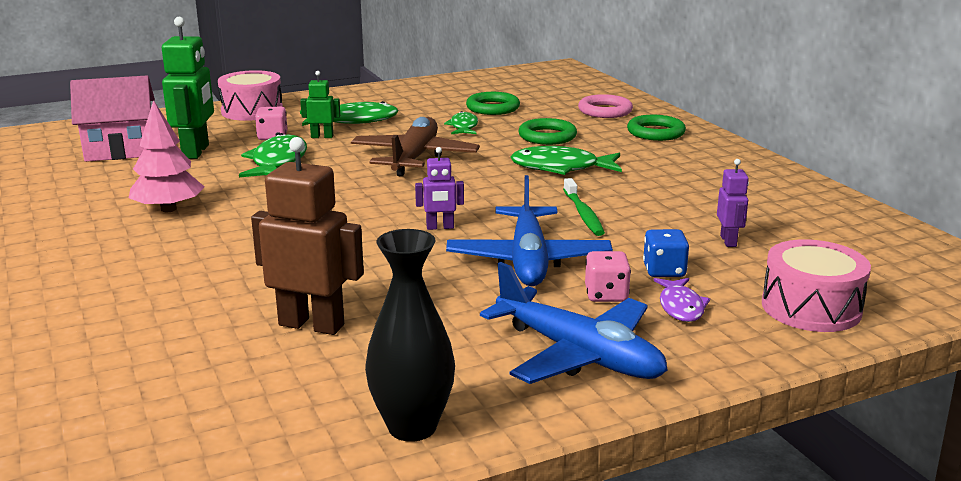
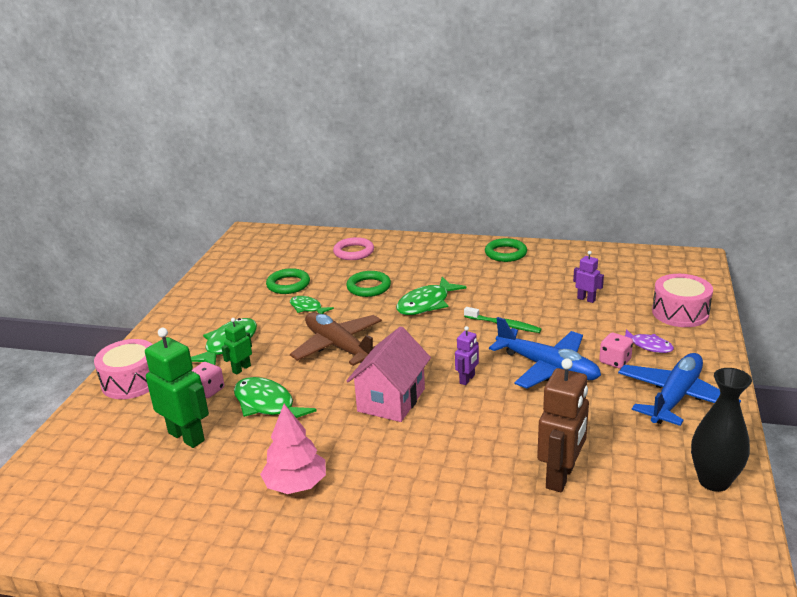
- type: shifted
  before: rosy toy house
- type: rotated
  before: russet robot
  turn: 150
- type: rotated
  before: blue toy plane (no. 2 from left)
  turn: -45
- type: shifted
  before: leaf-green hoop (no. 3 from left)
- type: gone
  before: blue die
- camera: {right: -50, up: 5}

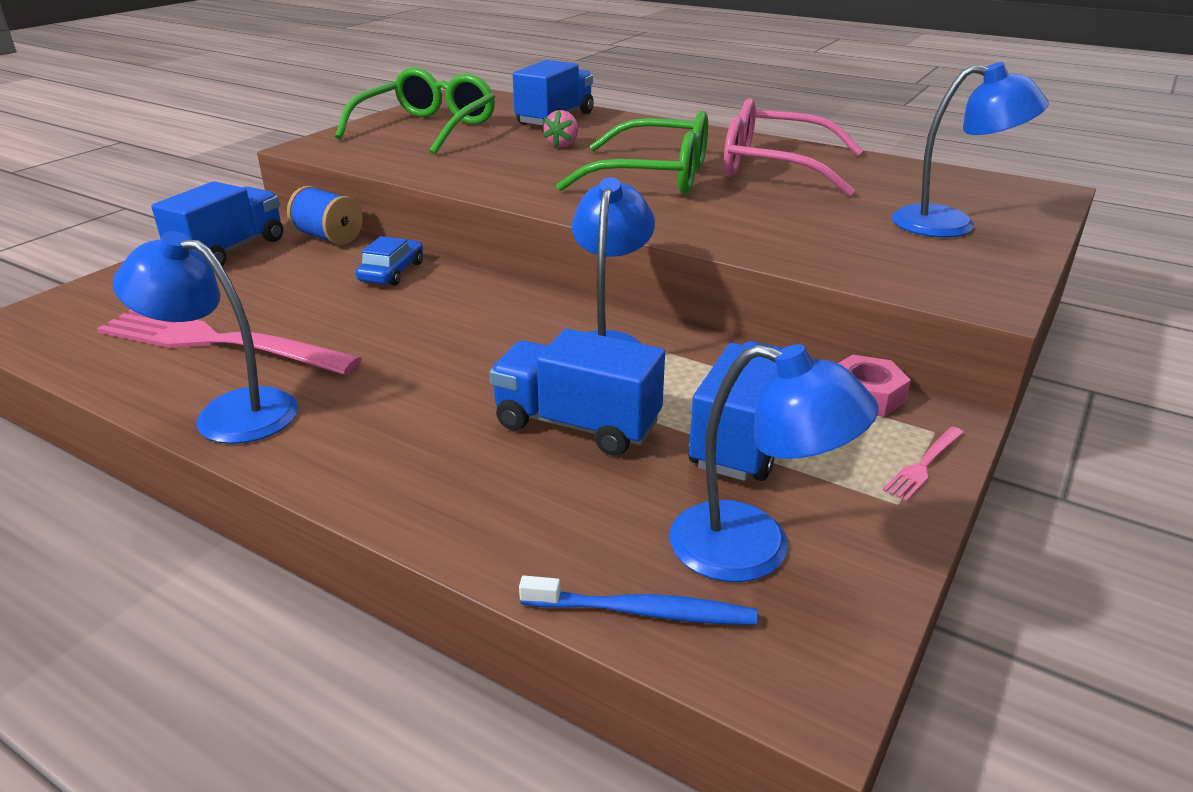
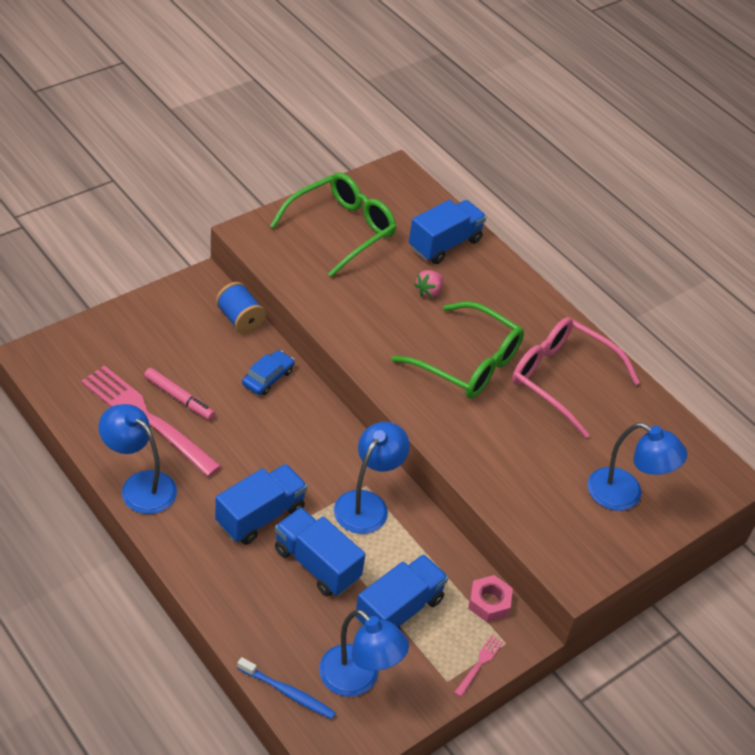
- type: shifted
  before: blue truck (no. 1 from left)
- type: rotated
  before: rosy table fork (no. 2 from left)
  turn: 150
- type: new
  after: rosy felt pen
- camera: {right: 15, up: 15}

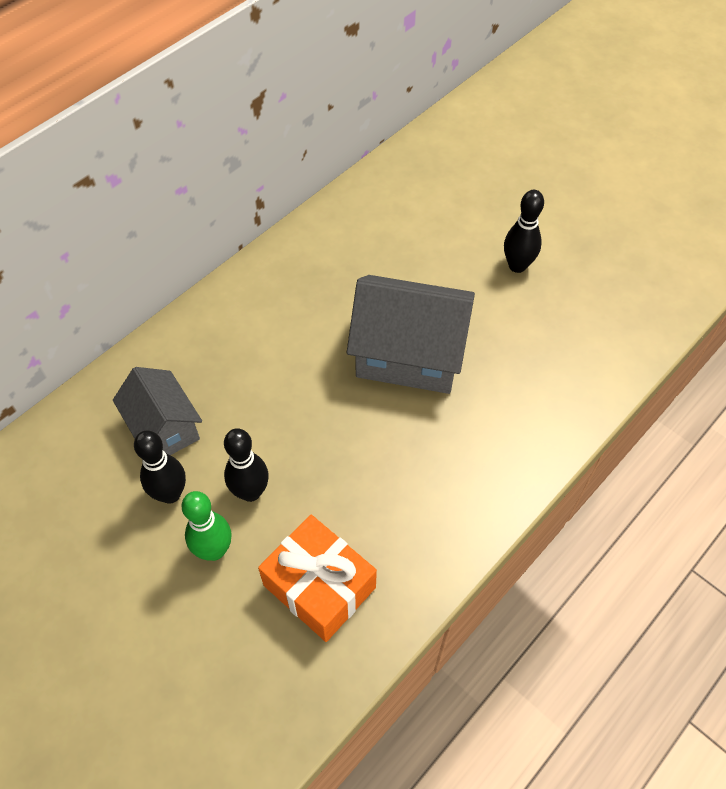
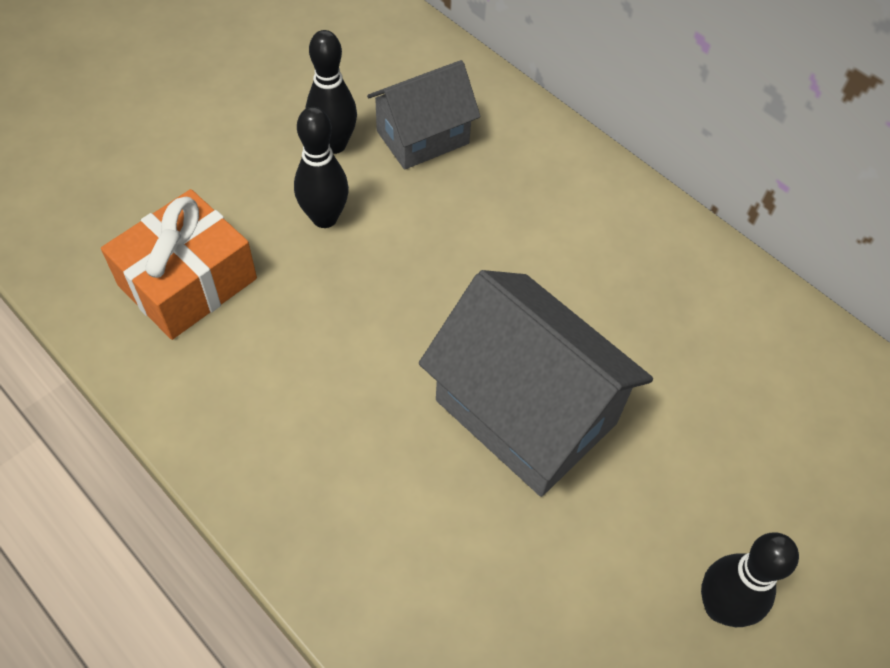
- type: gone
  before: leaf-green skittle
- type: rotated
  before: grey toy house (no. 2 from left)
  turn: -60
- camera: {right: 90, up: 0}

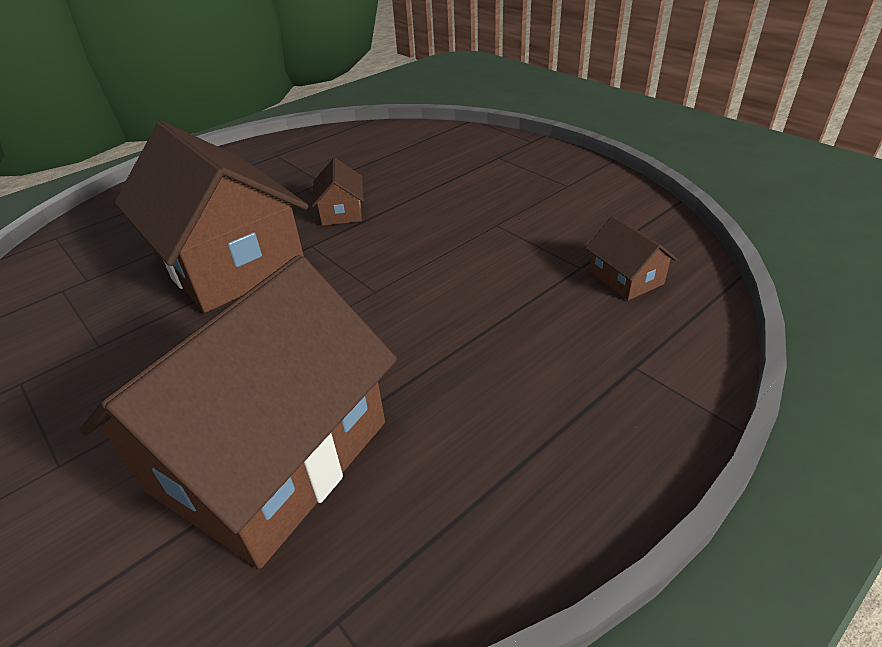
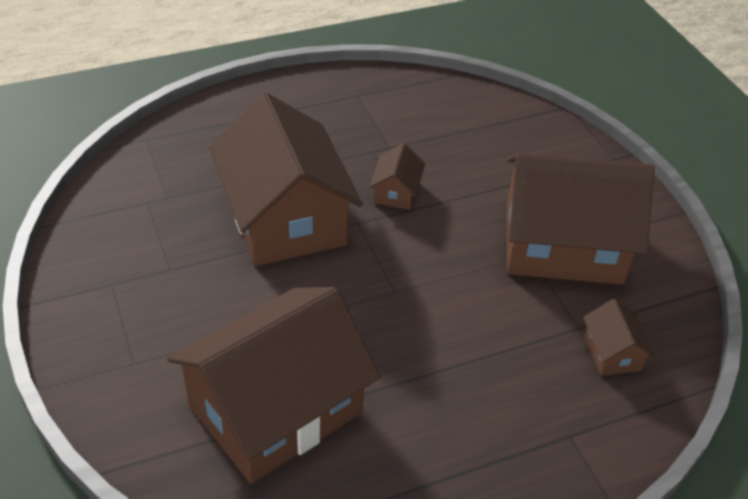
- type: new
  after: russet toy house (no. 4 from left)
- camera: {right: 15, up: 5}

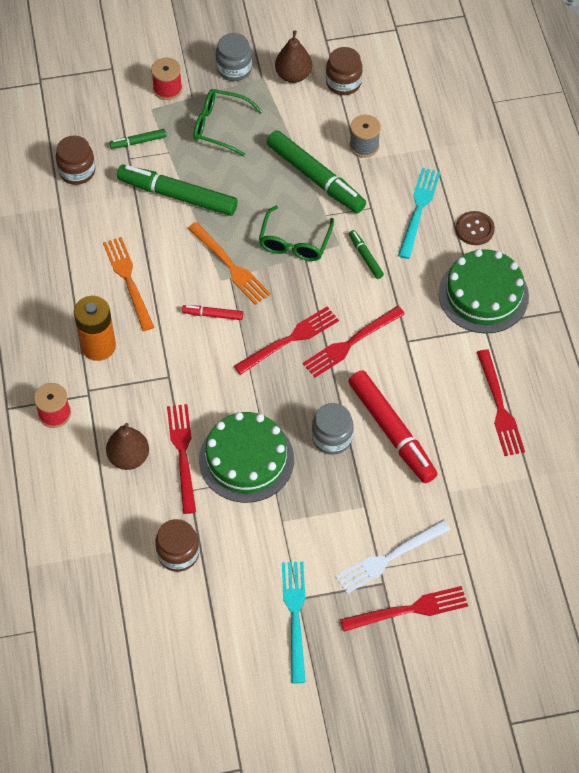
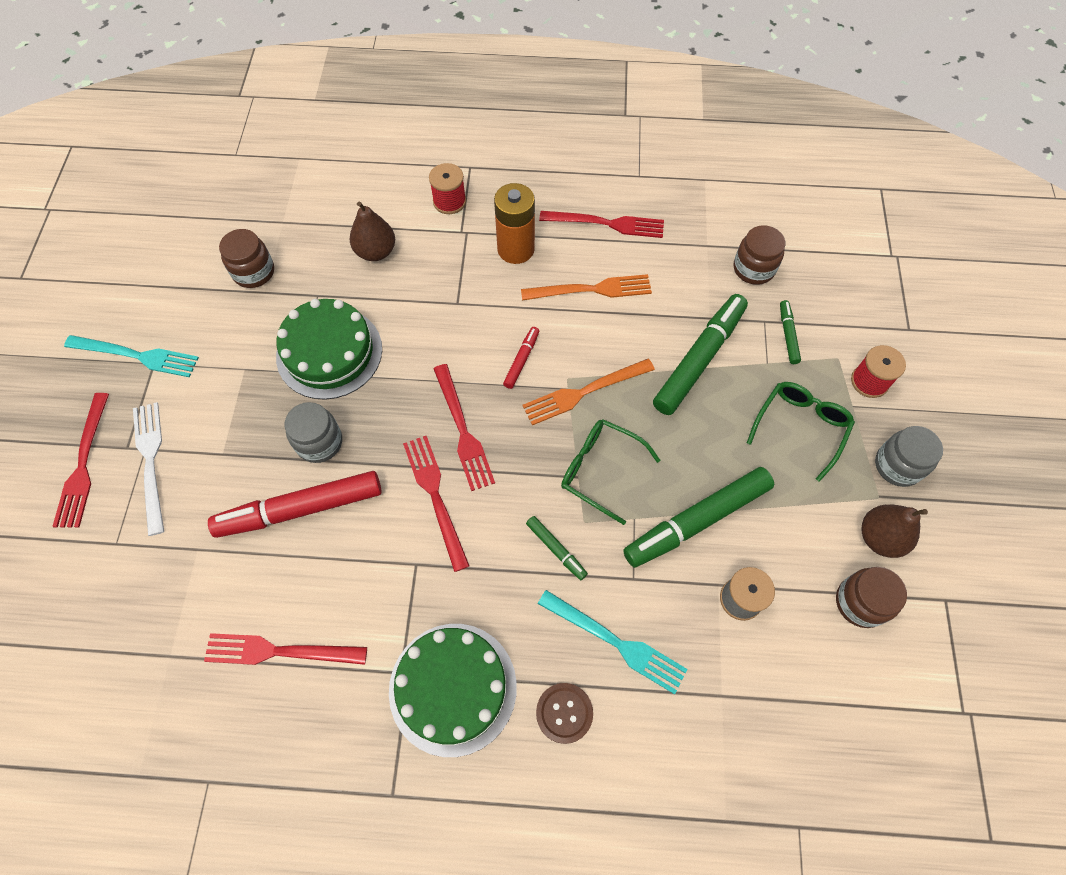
- type: shifted
  before: scarlet table fork (no. 1 from left in the first image)
  after: scarlet table fork (no. 5 from left)
- type: rotated
  before: leaf-green felt pen (no. 4 from left in the first image)
  turn: 60
- camera: {right: 105, up: 5}

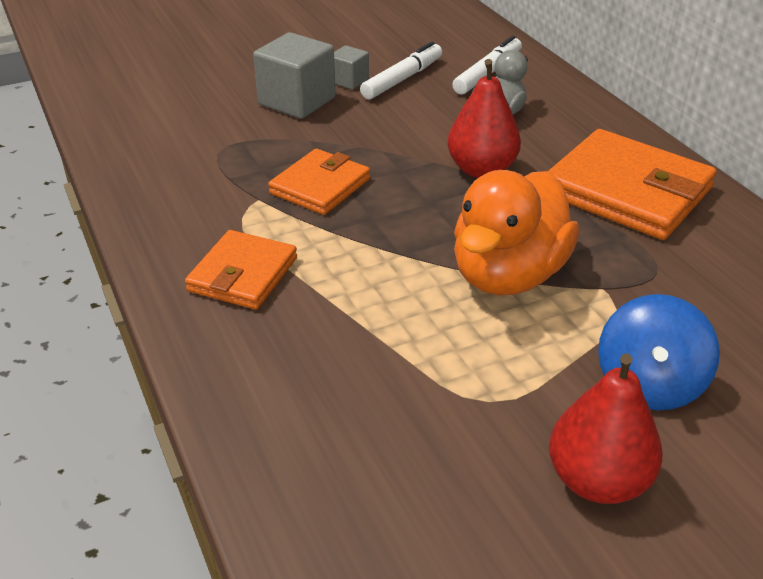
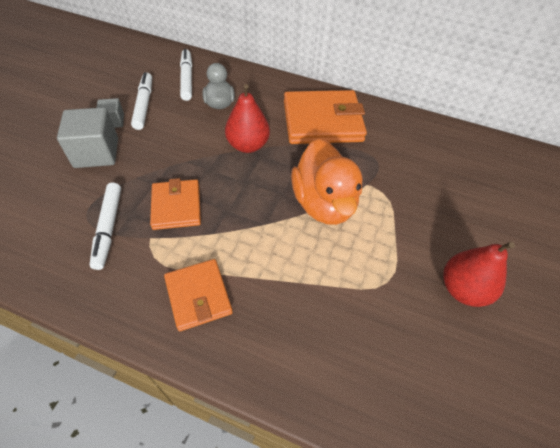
- type: gone
  before: blue toy top
- type: new
  after: white felt pen (no. 1 from left)
- camera: {right: -45, up: 15}

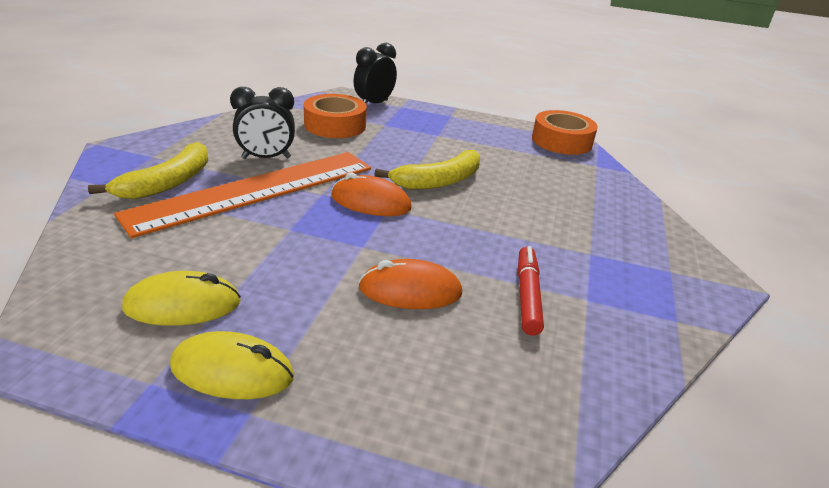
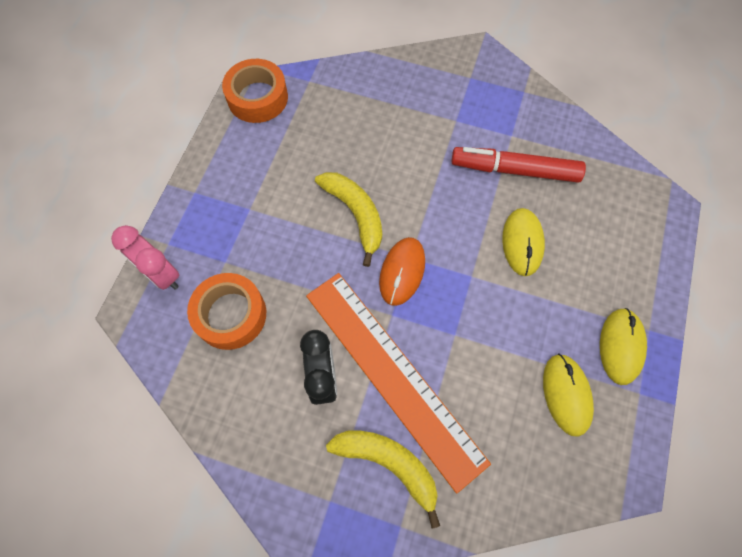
- type: repainted
  before: jet-black bedside clock (no. 2 from left)
  after: rosy bedside clock
- type: repainted
  before: bright orange computer mouse (no. 2 from left)
  after: golden computer mouse (no. 1 from left)
- type: scaled
  before: scarlet felt pen
  scale: 1.53
- camera: {right: -85, up: 35}

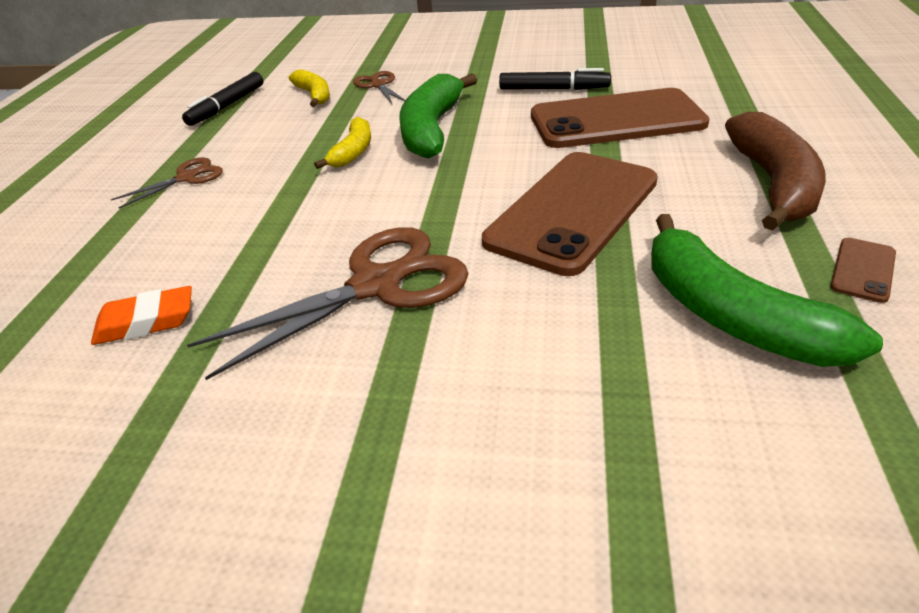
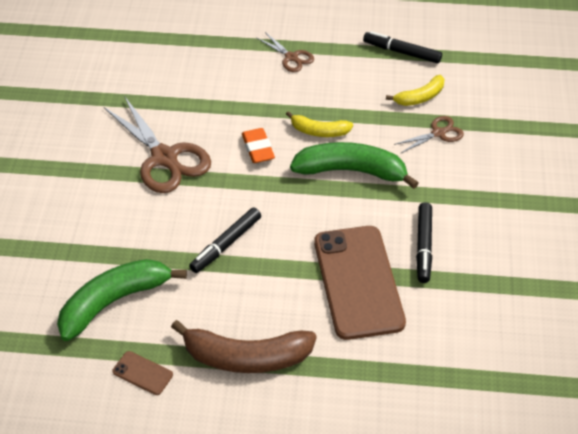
- type: shifted
  before: bright orange pencil eraser
- type: swapped
  before: russet phone (no. 1 from left)
  after: jet-black felt pen (no. 1 from left)
- camera: {right: 85, up: 10}

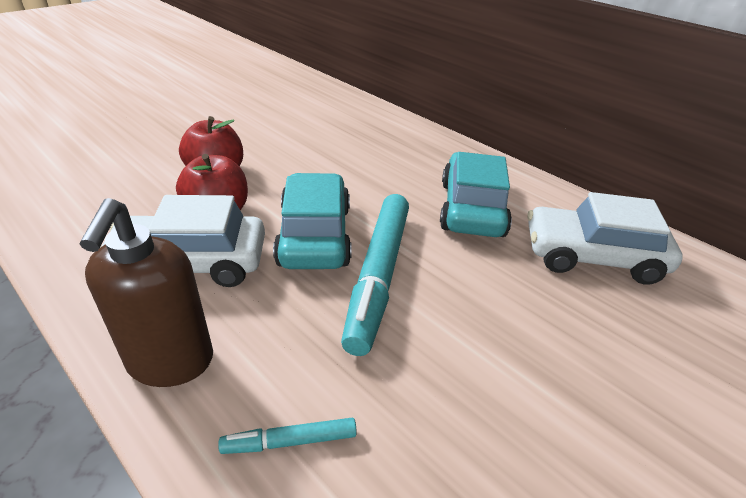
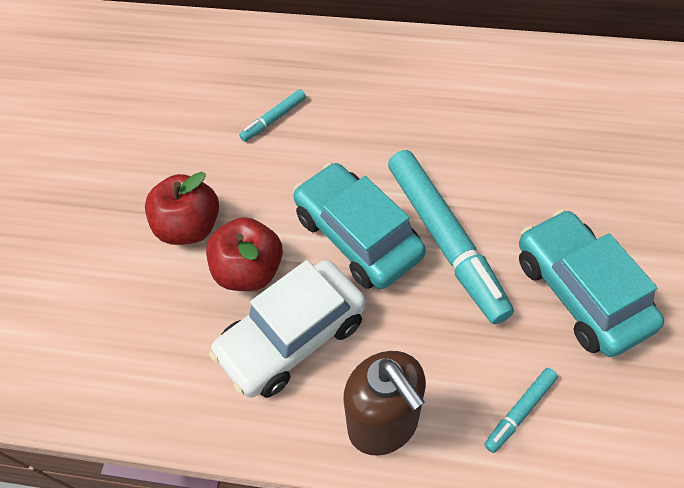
- type: shifted
  before: teal toy car (no. 2 from left)
- type: gone
  before: white toy car (no. 2 from left)
- type: new
  after: teal felt pen (no. 1 from left)
- camera: {right: -30, up: 20}

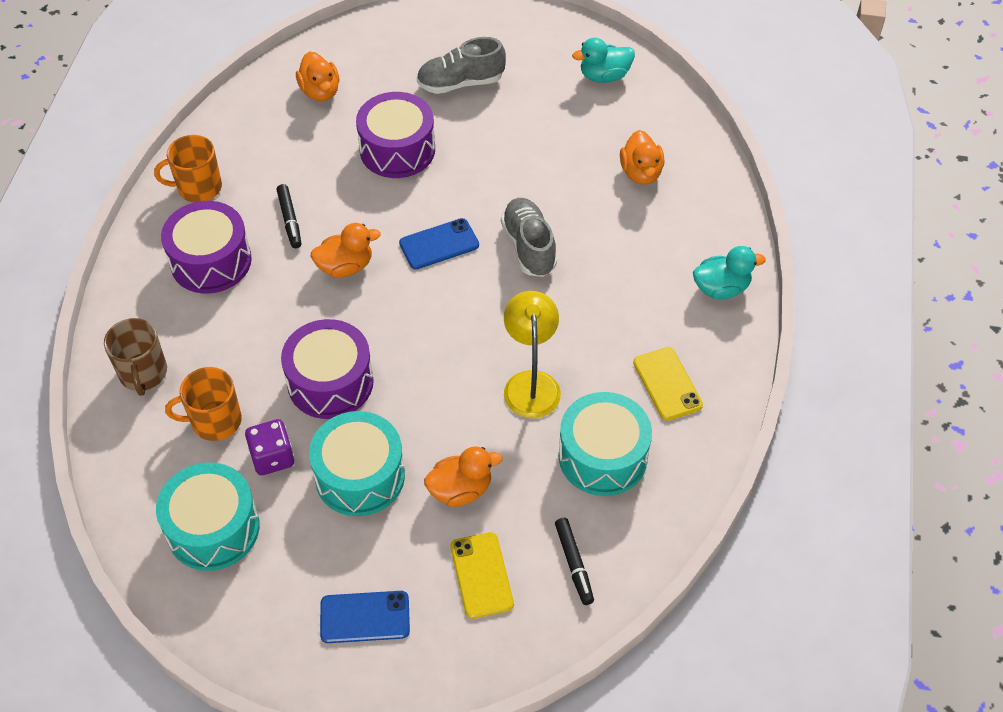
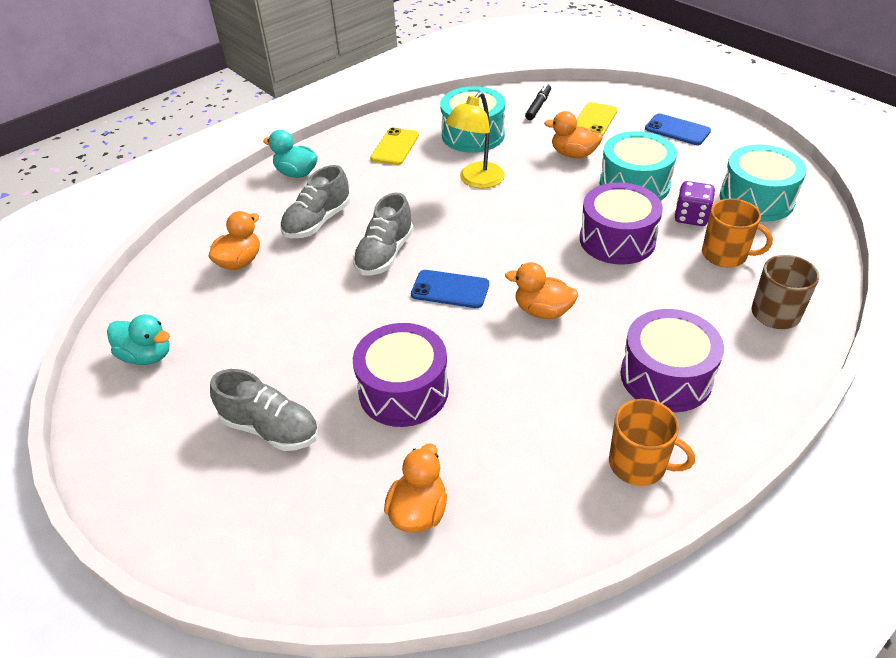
- type: gone
  before: jet-black felt pen (no. 1 from left)
- type: new
  after: grey lace-up shoe (no. 2 from left)
- camera: {right: -140, up: -10}

